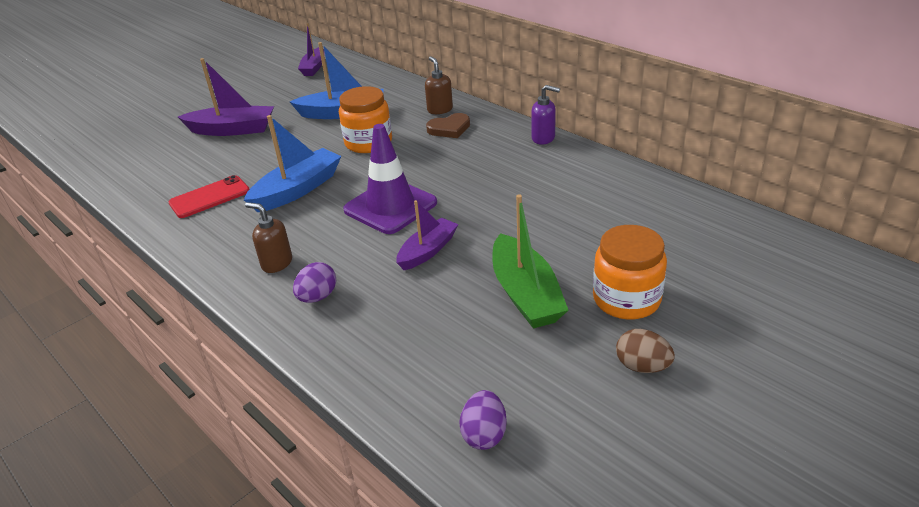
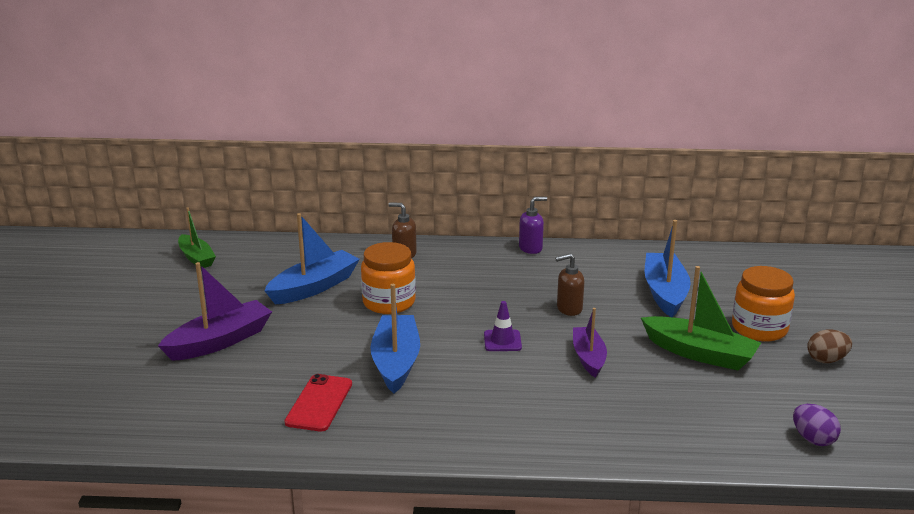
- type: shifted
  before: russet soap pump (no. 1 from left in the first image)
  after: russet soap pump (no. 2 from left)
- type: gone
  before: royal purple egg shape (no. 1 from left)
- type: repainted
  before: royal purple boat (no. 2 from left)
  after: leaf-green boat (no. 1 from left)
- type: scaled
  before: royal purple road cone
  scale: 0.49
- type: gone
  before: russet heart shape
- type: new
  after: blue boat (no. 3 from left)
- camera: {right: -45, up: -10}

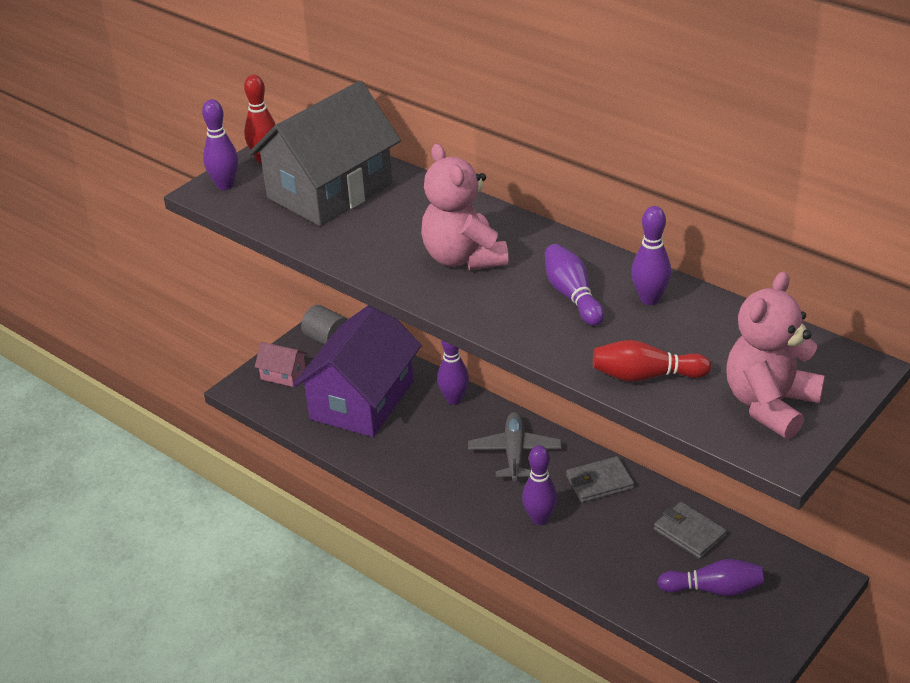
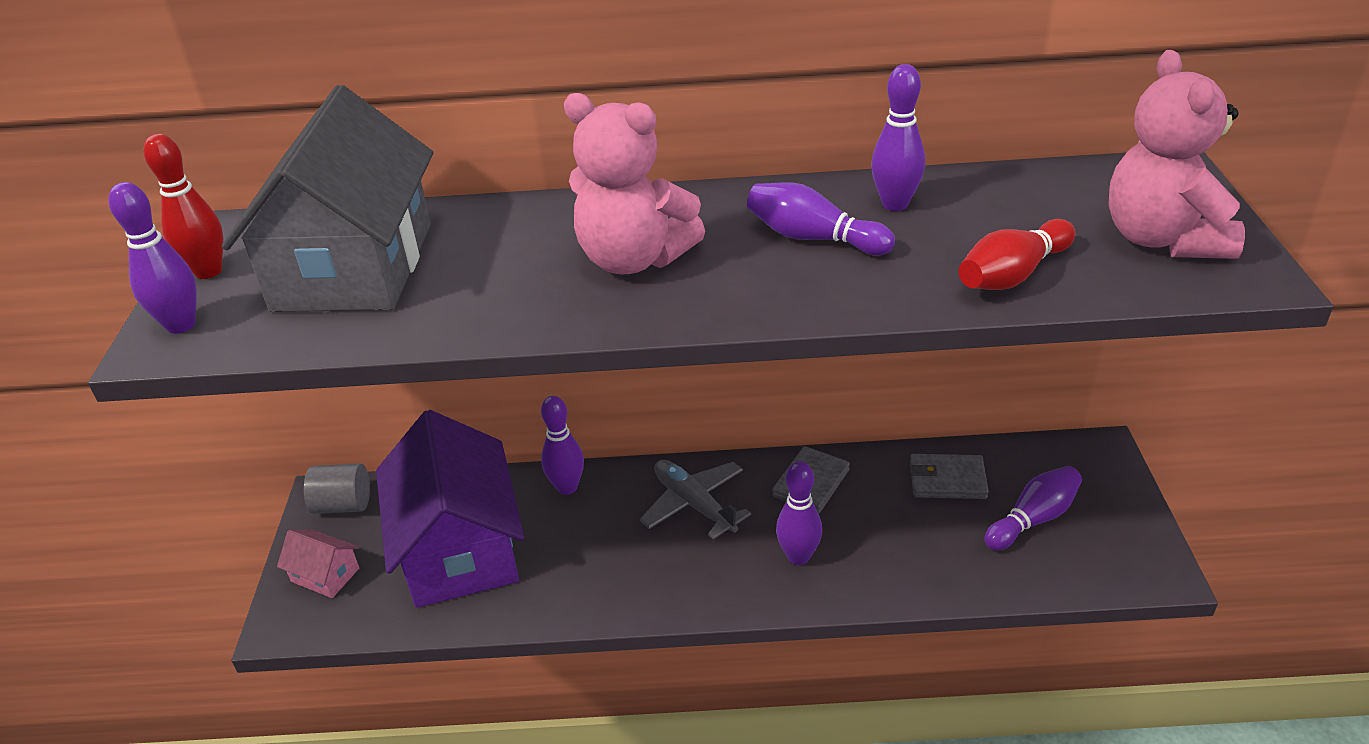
- type: rotated
  before: rosy toy house
  turn: 45
- camera: {right: -40, up: 0}

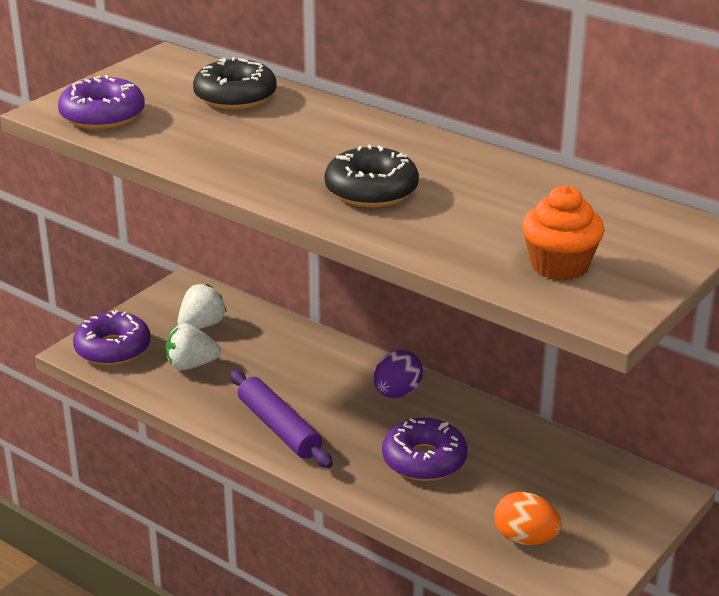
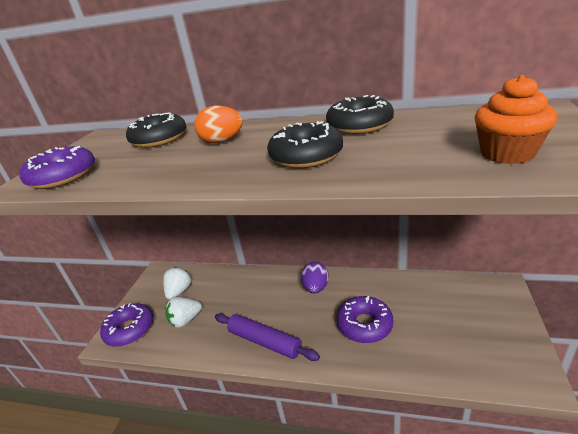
- type: shifted
  before: bright orange egg shape
- type: new
  after: jet-black donut (no. 3 from left)
- camera: {right: -20, up: 0}

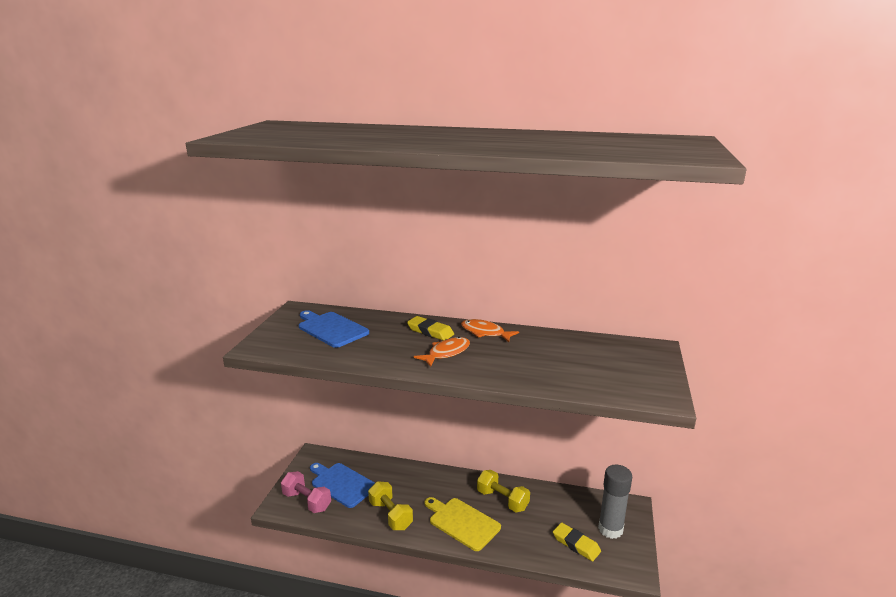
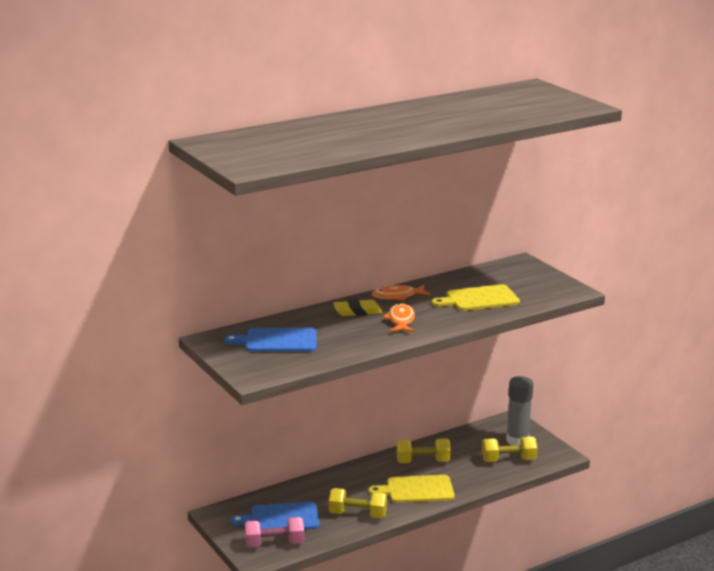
- type: swapped
  before: golden pencil eraser (no. 2 from left)
  after: golden free weight (no. 3 from left)
- type: new
  after: golden cutting board (no. 2 from left)
- camera: {right: -45, up: 0}

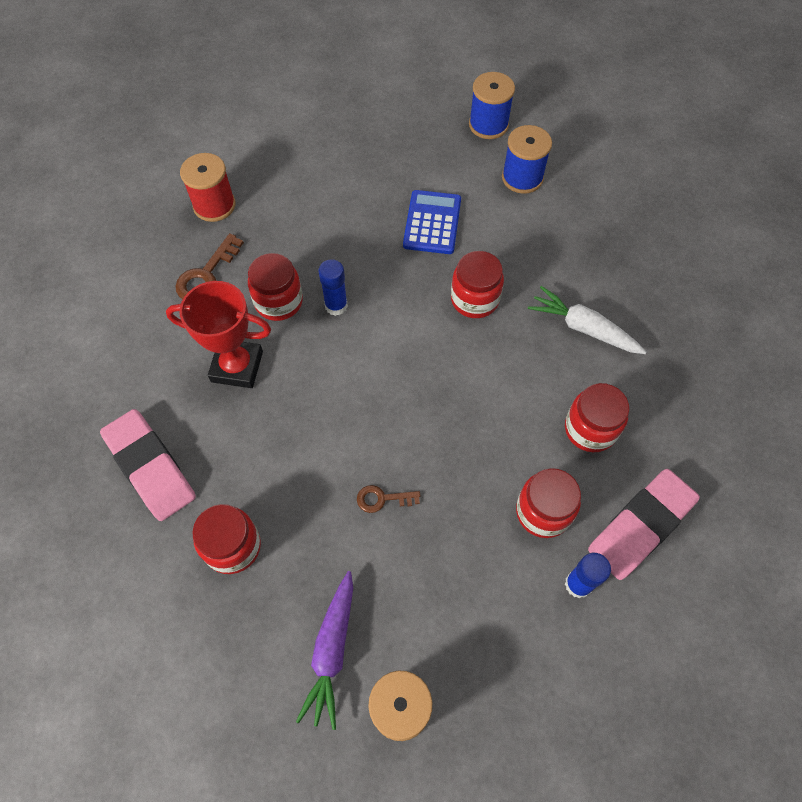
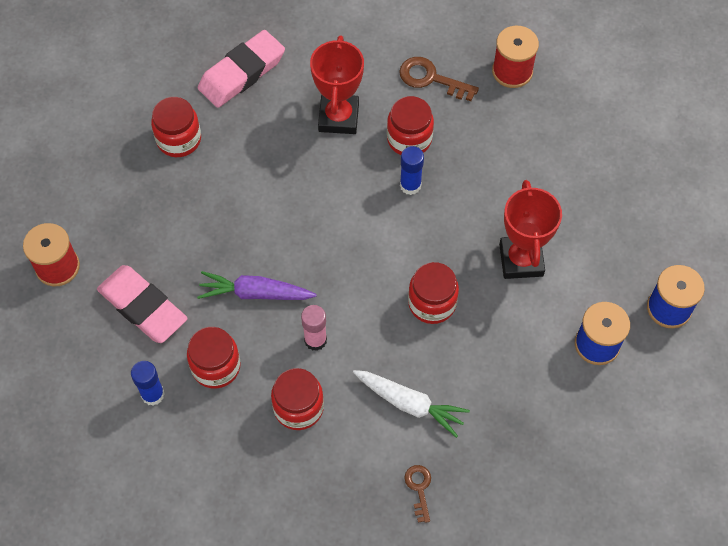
- type: shifted
  before: royal purple toy carrot
- type: shifted
  before: russet key (no. 2 from left in the first image)
  after: russet key (no. 1 from left)
- type: swapped
  before: blue calculator
  after: scarlet trophy (no. 2 from left)
- type: rotated
  before: white toy carrot
  turn: 90
- type: shifted
  before: rosy pencil eraser (no. 2 from left in the first image)
  after: rosy pencil eraser (no. 1 from left)
- type: new
  after: rosy glue stick
- camera: {right: 85, up: 0}

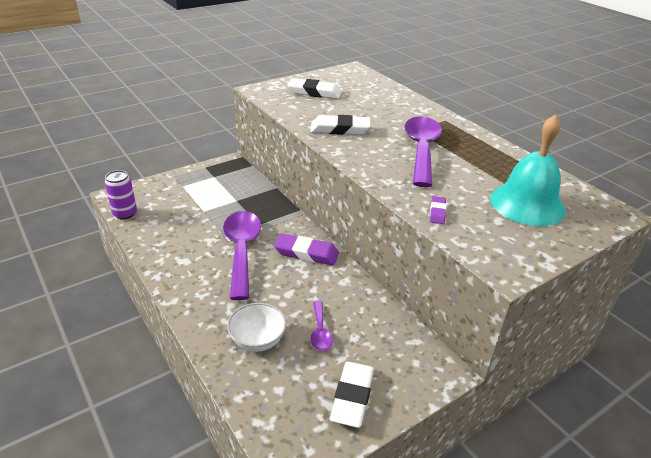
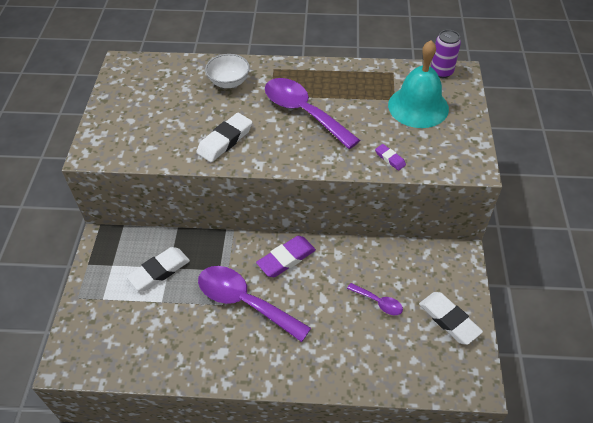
- type: shifted
  before: royal purple can
- type: shifted
  before: white serving bowl
- type: shifted
  before: white pencil eraser (no. 1 from left)
- camera: {right: -50, up: 15}

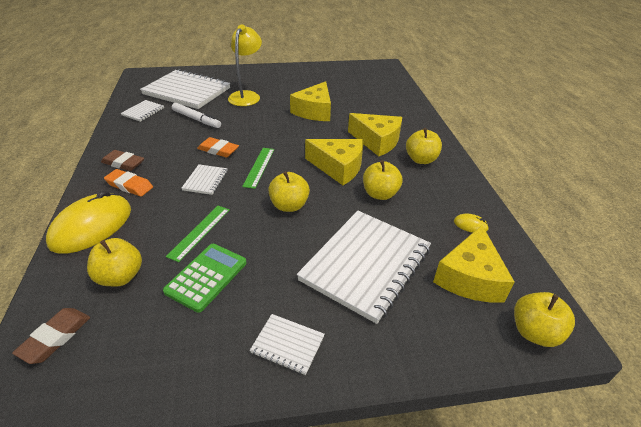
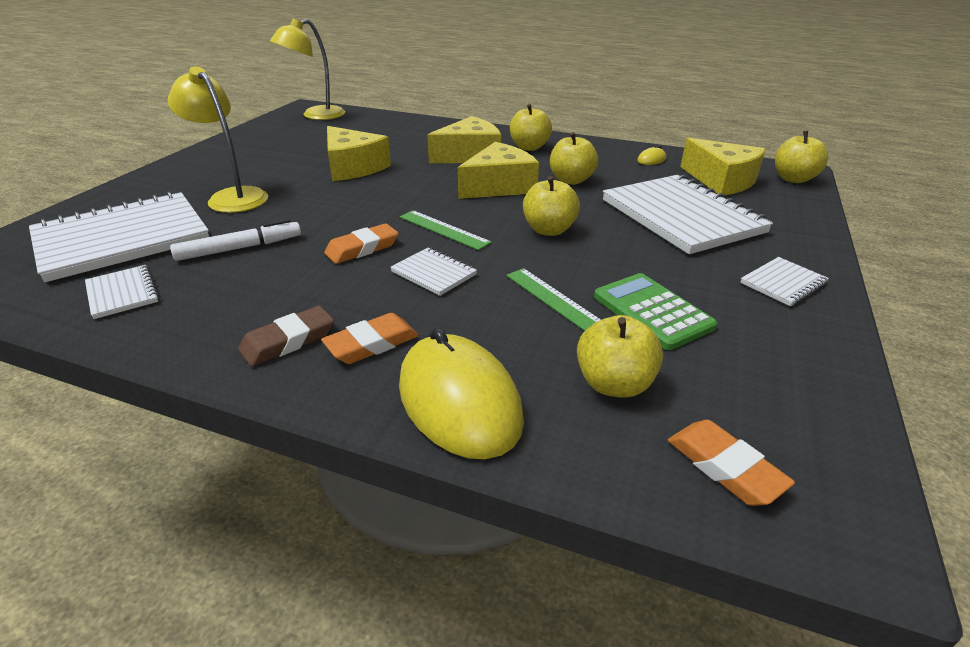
- type: repainted
  before: russet pencil eraser (no. 1 from left)
  after: bright orange pencil eraser (no. 3 from left)
- type: new
  after: golden lamp (no. 2 from left)
- camera: {right: -60, up: -5}

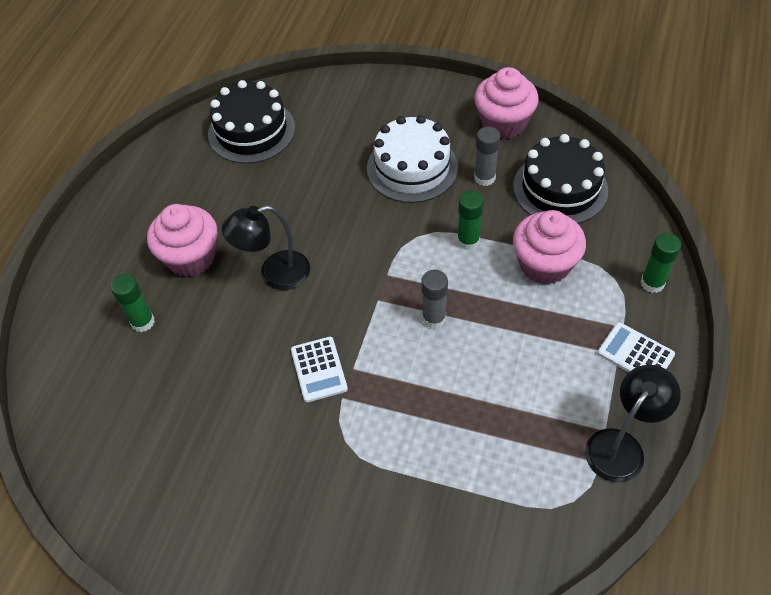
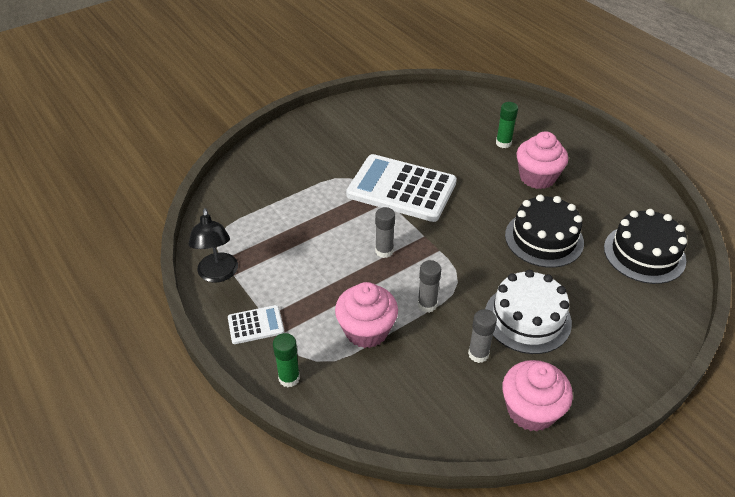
- type: gone
  before: jet-black lamp (no. 1 from left)
- type: scaled
  before: white calculator (no. 1 from left in the first image)
  scale: 2.21
- type: repainted
  before: leaf-green glue stick (no. 2 from left)
  after: grey glue stick (no. 2 from left)
- type: shifted
  before: jet-black cake (no. 2 from left in the first image)
  after: jet-black cake (no. 1 from left)
- camera: {right: 125, up: -10}

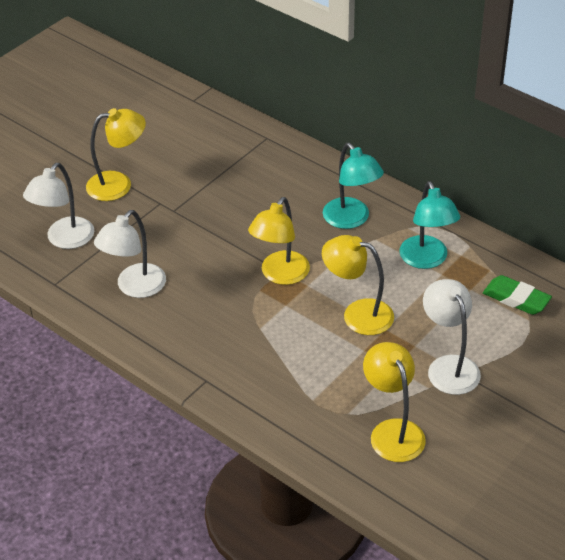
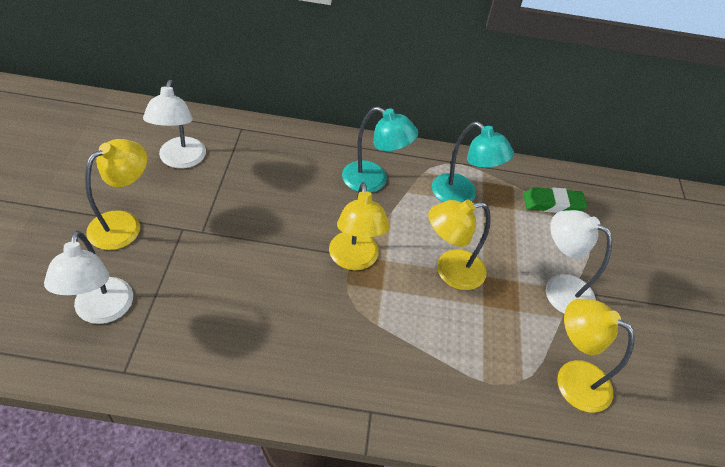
- type: shifted
  before: white lamp (no. 2 from left)
- camera: {right: -40, up: 5}

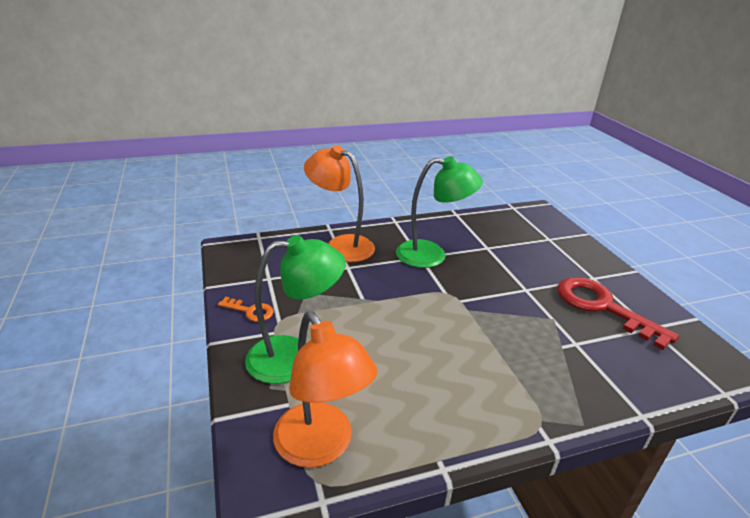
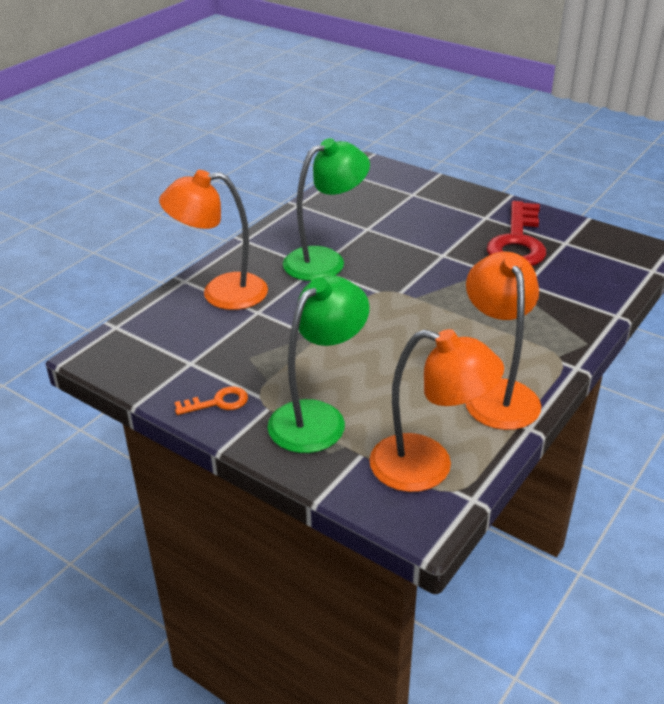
- type: rotated
  before: scarlet key
  turn: -90
- type: new
  after: bright orange lamp (no. 3 from left)
- camera: {right: -35, up: 5}

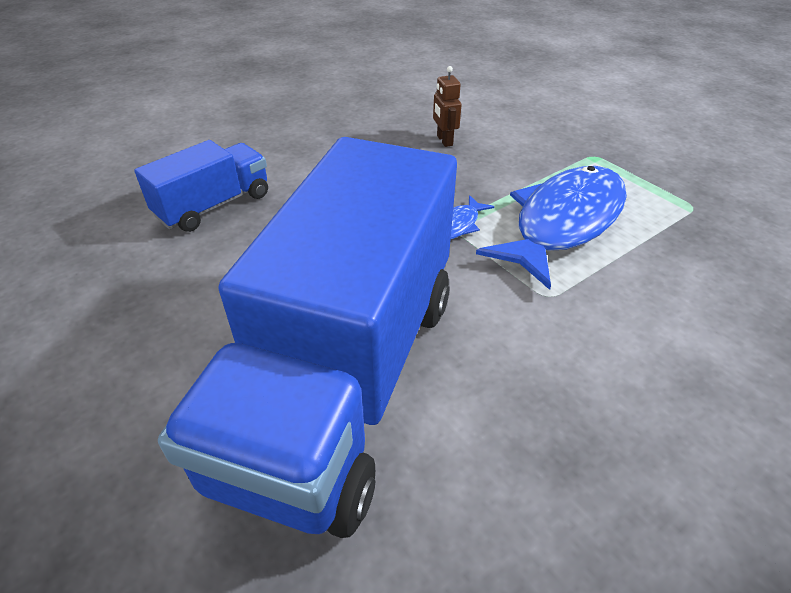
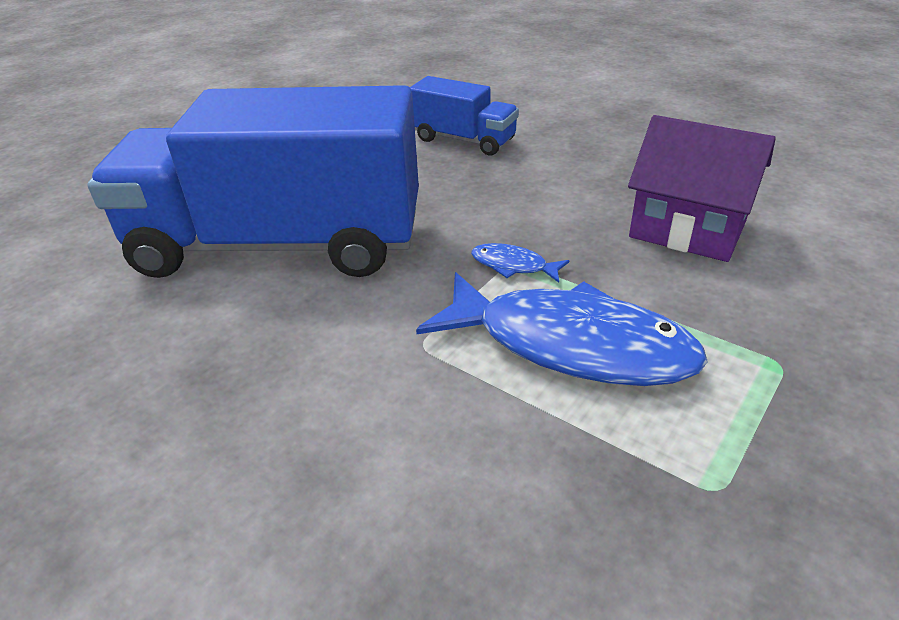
- type: swapped
  before: russet robot
  after: royal purple toy house
- camera: {right: 75, up: -5}

